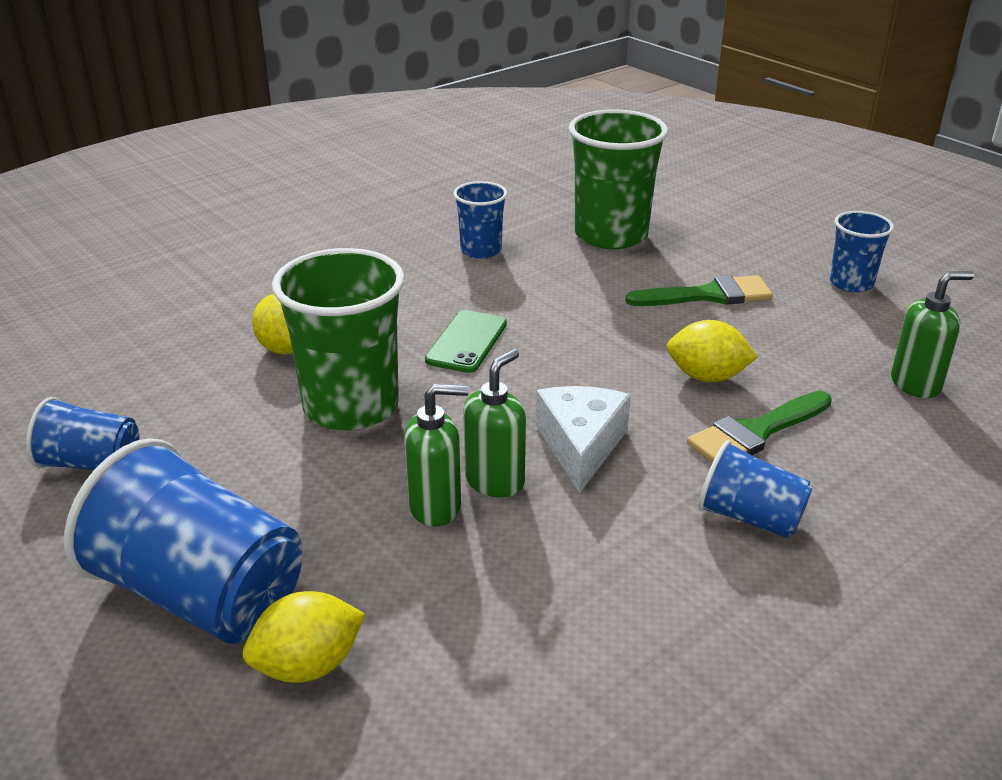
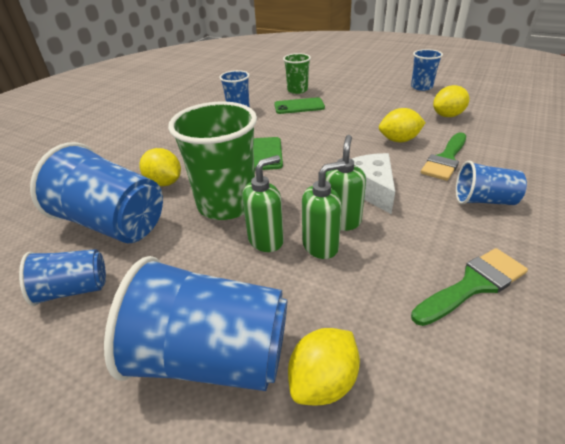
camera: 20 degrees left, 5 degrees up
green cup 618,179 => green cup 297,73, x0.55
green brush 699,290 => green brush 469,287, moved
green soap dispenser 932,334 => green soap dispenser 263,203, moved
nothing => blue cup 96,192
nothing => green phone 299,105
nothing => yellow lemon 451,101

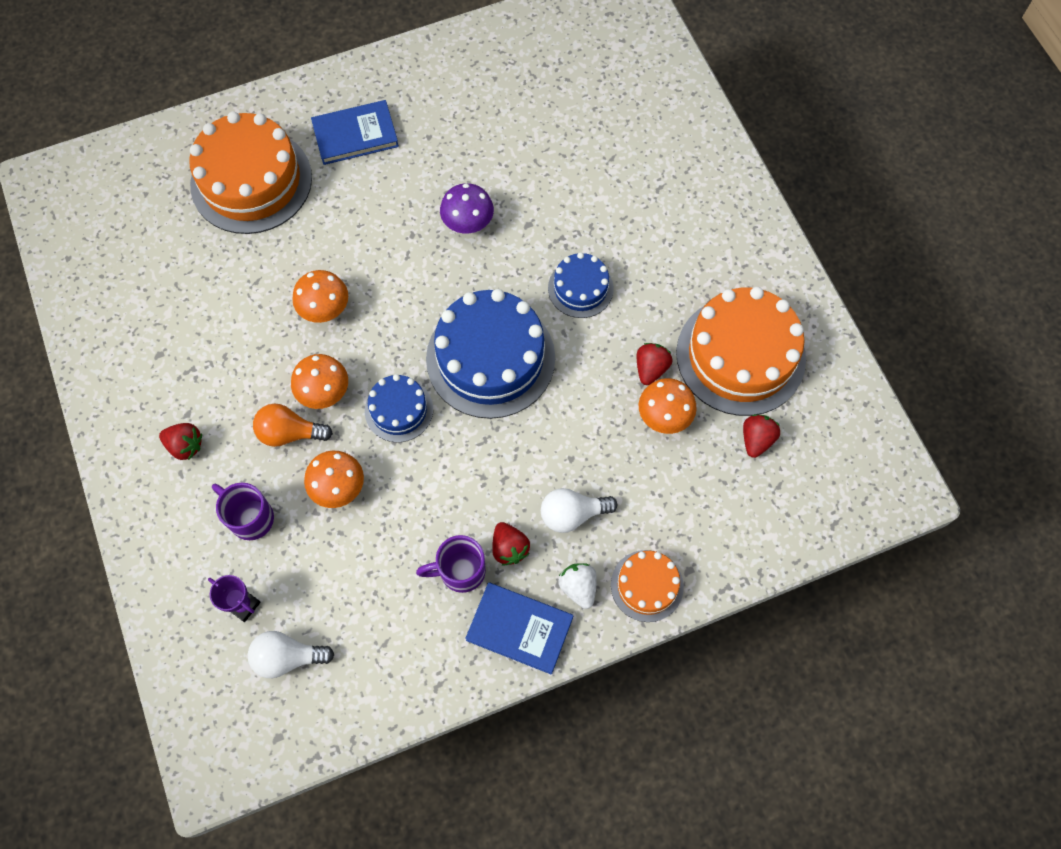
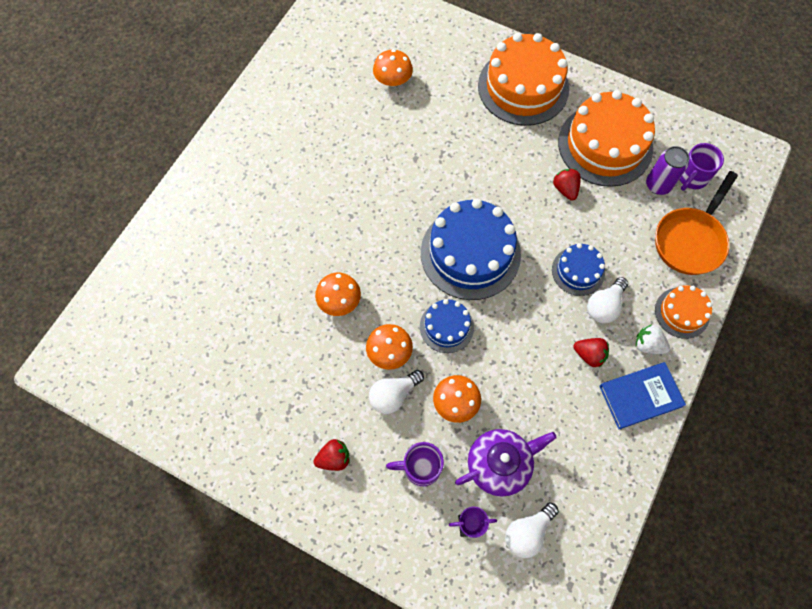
camera: 40 degrees left, 0 degrees up
orange cake 250,173 => orange cake 523,79, moved
orange light bulb 293,425 => white light bulb 396,392
blue book 355,132 => nothing
purple mug 451,564 => purple mug 701,167, moved
purple mushroom 467,208 => nothing
blue cake 581,285 => blue cake 578,269, moved
orange mushroom 668,406 => orange mushroom 393,68, moved
red strawberry 761,436 => purple can 667,170
nothing => purple teapot 506,463
nothing => orange pan 696,223

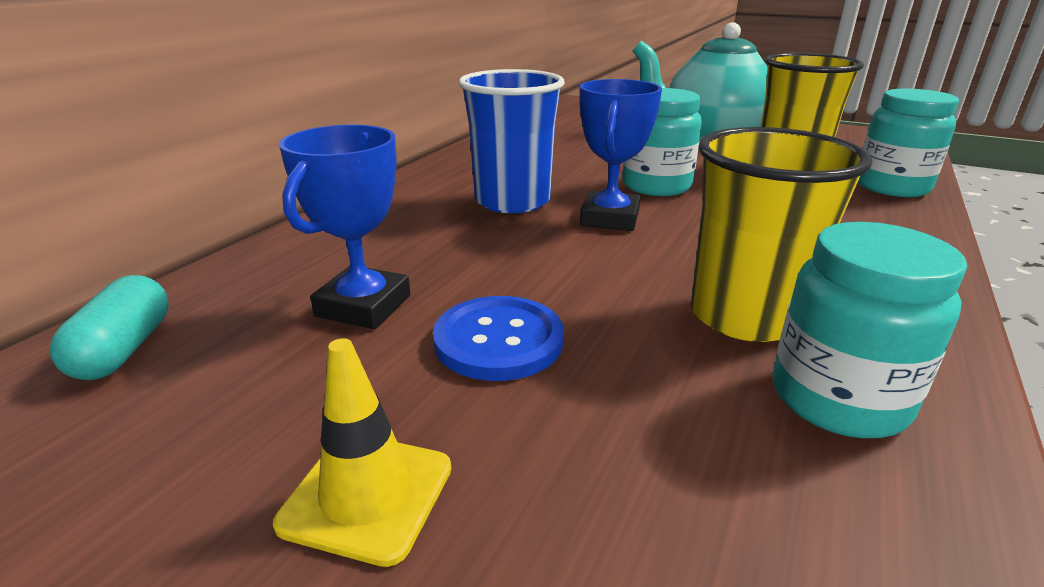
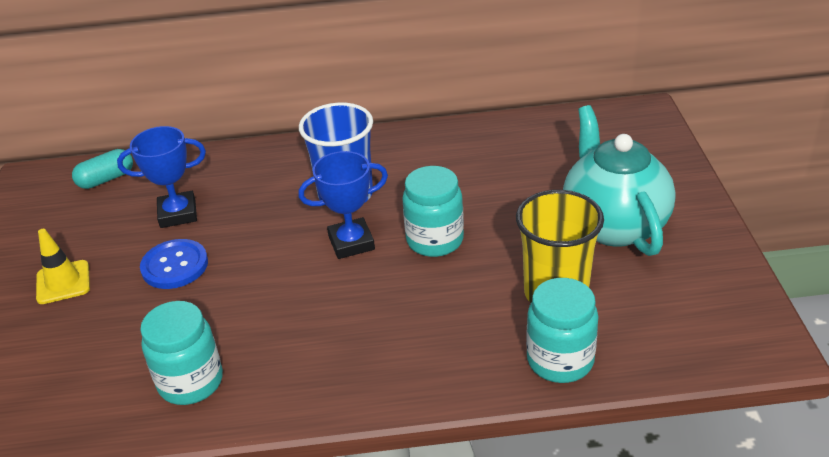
camera: 60 degrees right, 10 degrees up
yellow cup 781,234 => nothing

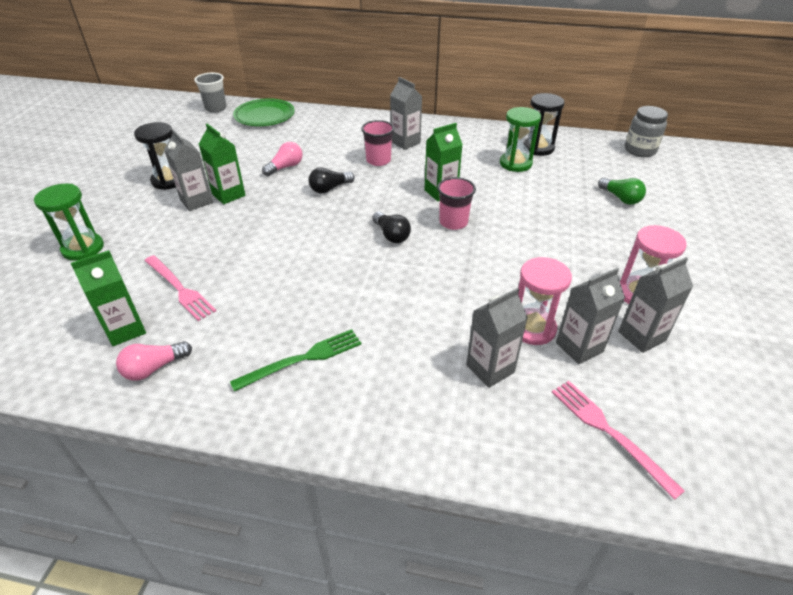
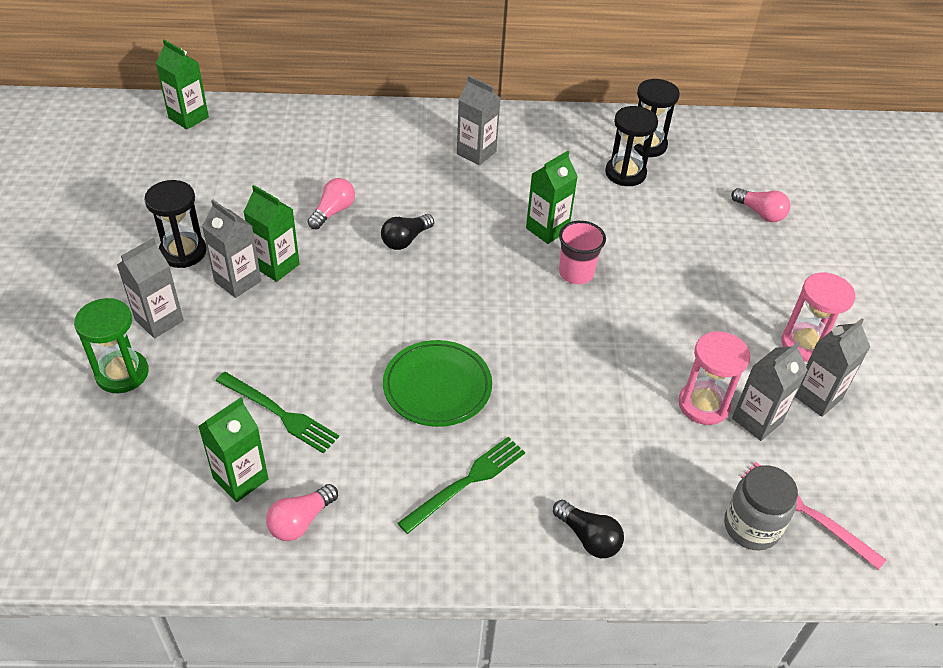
camera: 15 degrees left, 5 degrees up
pink fork 180,288 => green fork 277,413
grey cup 210,93 => green carton 182,84
green plate 264,112 => green plate 437,383, moved
pink cup 377,143 => nothing
black light bulb 391,227 => black light bulb 588,529, moved
grey carton 497,338 => grey carton 150,288, moved
green hourglass 520,139 => black hourglass 631,146
green light bulb 622,191 => pink light bulb 760,205
grey jar 646,131 => grey jar 761,507, moved

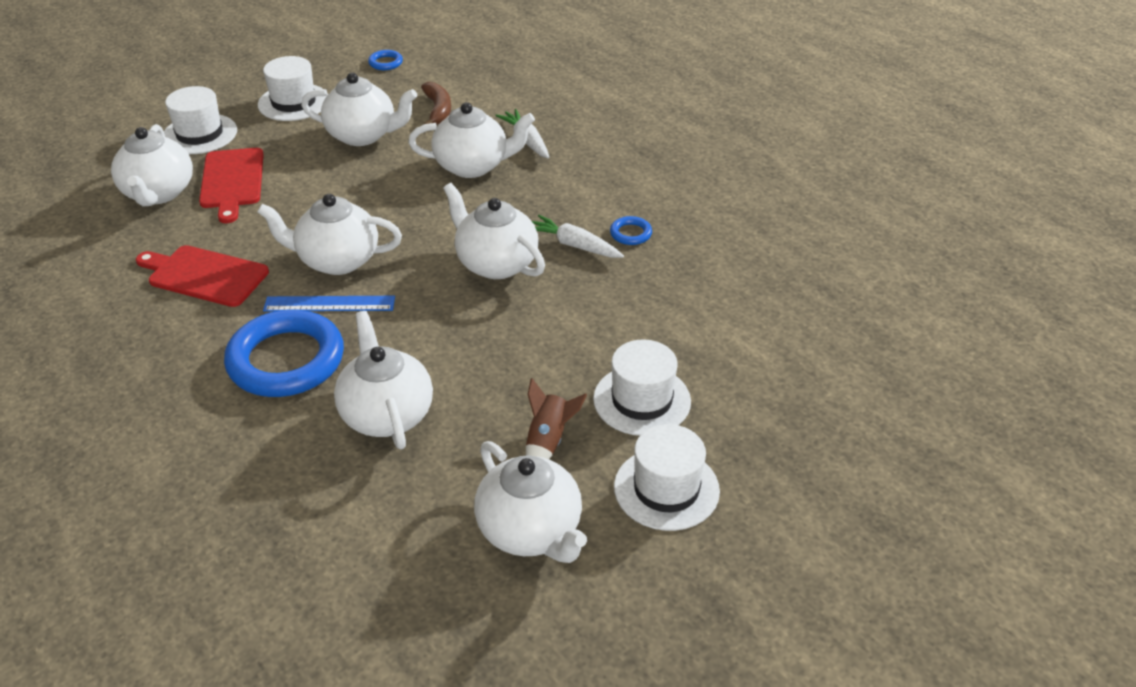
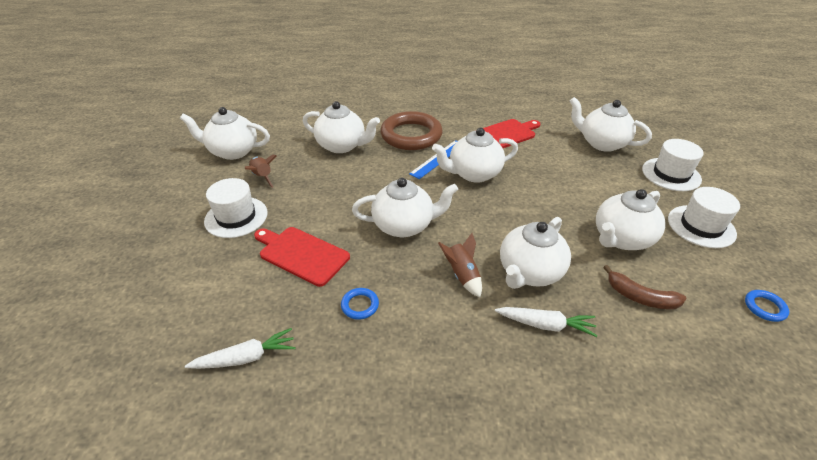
camera: 130 degrees right, 0 degrees up
red cutting board 231,185 => red cutting board 302,257, moved
blue ring 284,353 => brown ring 411,130
white teapot 329,234 => white teapot 475,155, 150 degrees counterclockwise
white carrot 578,236 => white carrot 240,348, moved
white hat 667,477 => nothing
nothing => brown rocket 460,265

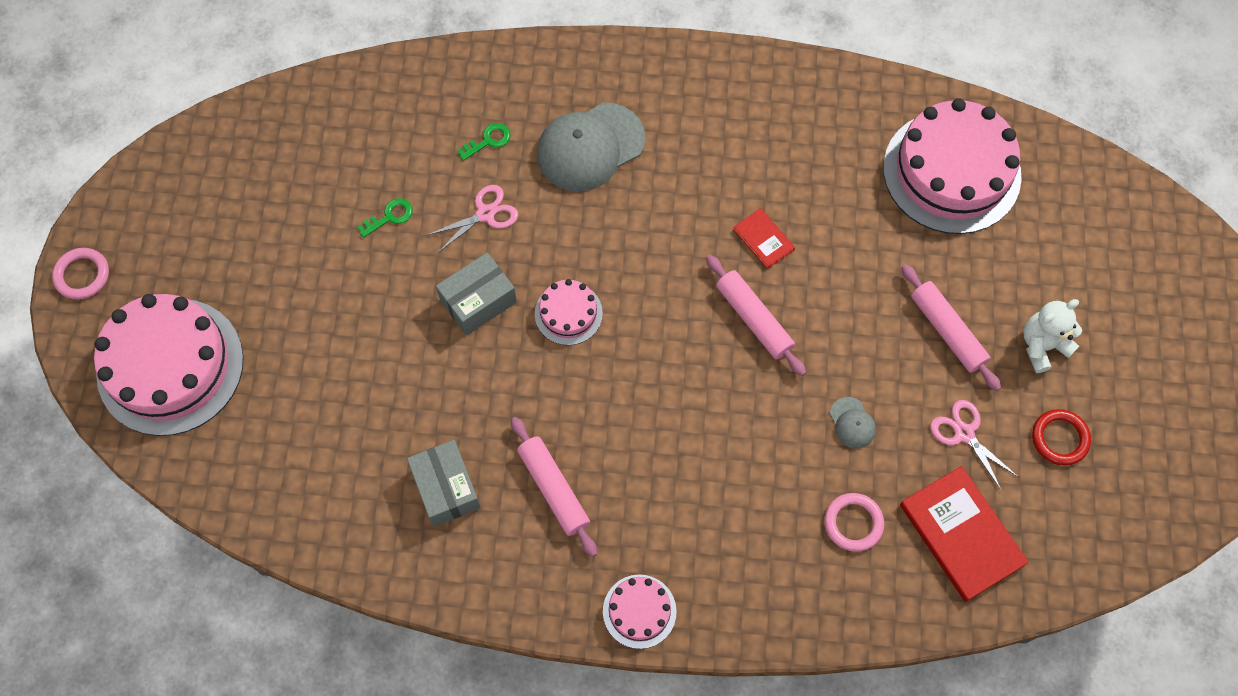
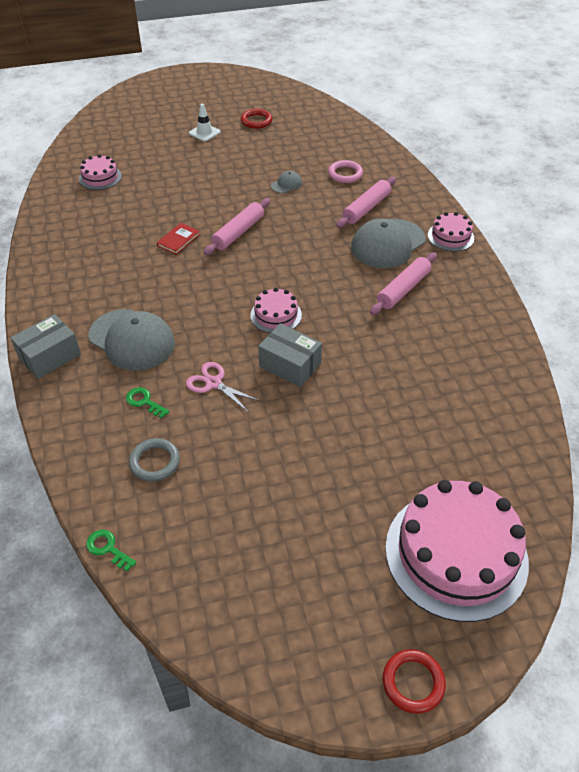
camera: 110 degrees left, 20 degrees down
pink ring 80,273 => red ring 414,681
green key 385,218 => green key 111,550, moved
grey box 444,483 => grey box 46,346, moved
pink cake 952,166 => pink cake 100,172, x0.48
red book 964,534 => nothing
pink rolling pin 951,327 => pink rolling pin 366,202, moved
pink scissors 974,445 => nothing
white teddy bear 1052,336 => white traffic cone 205,123
nothing => grey ring 154,460
nothing => grey cap 388,243

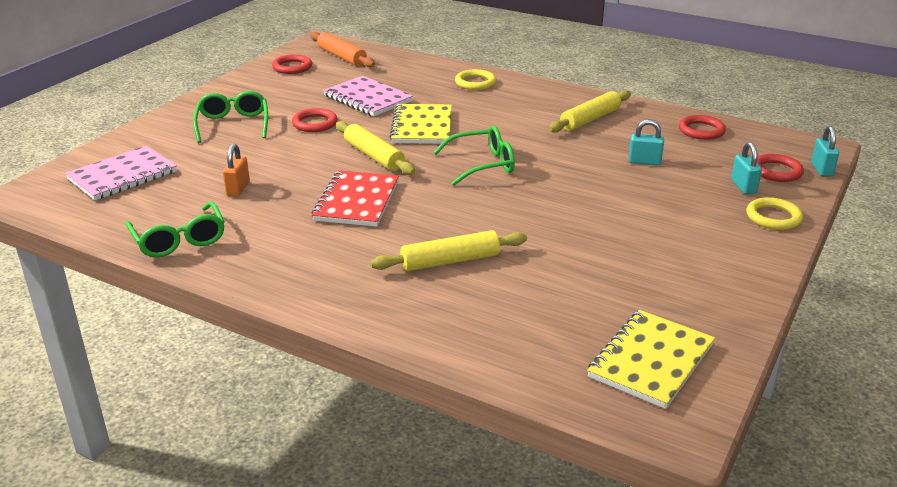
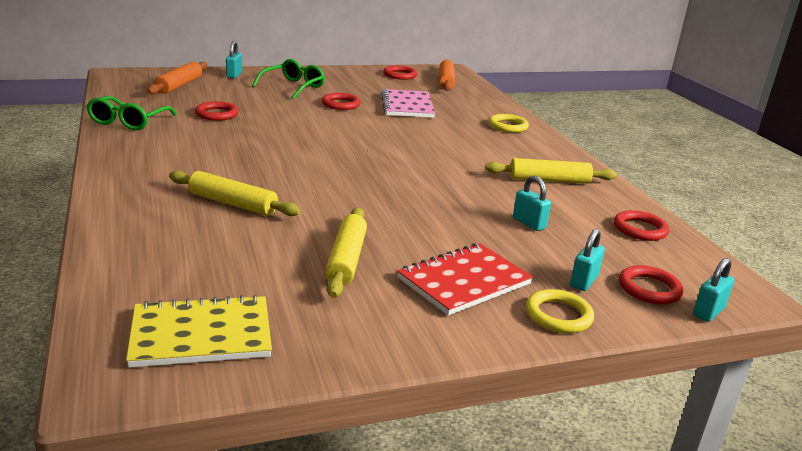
camera: 40 degrees right, 5 degrees down
pink notebook 121,173 => orange rolling pin 177,78
orange padlock 236,170 => red ring 217,111
red notebook 355,198 => red notebook 465,279, moved
yellow rolling pin 375,148 => yellow rolling pin 346,253, moved
yellow notebook 420,124 => nothing
green glasses 474,156 => nothing
nothing => turquoise padlock 234,59

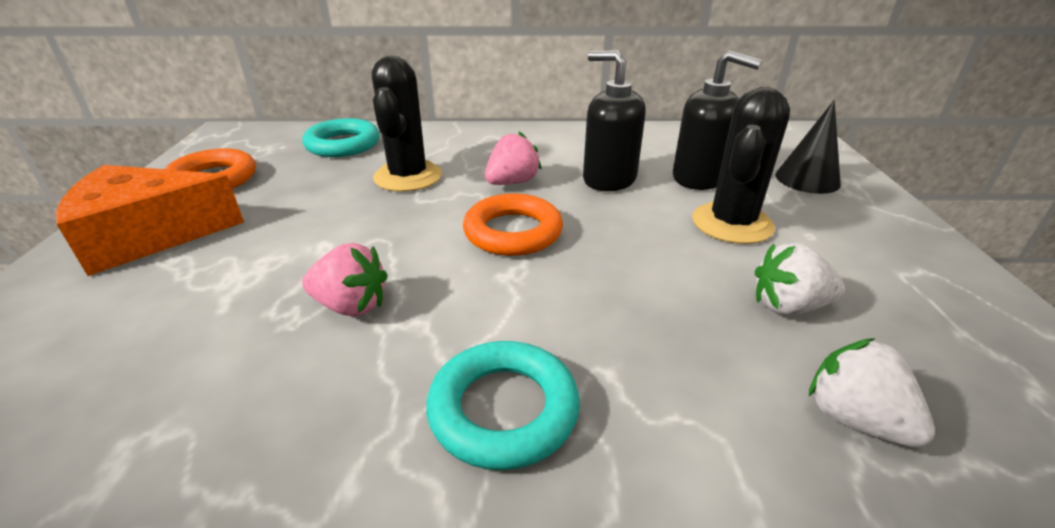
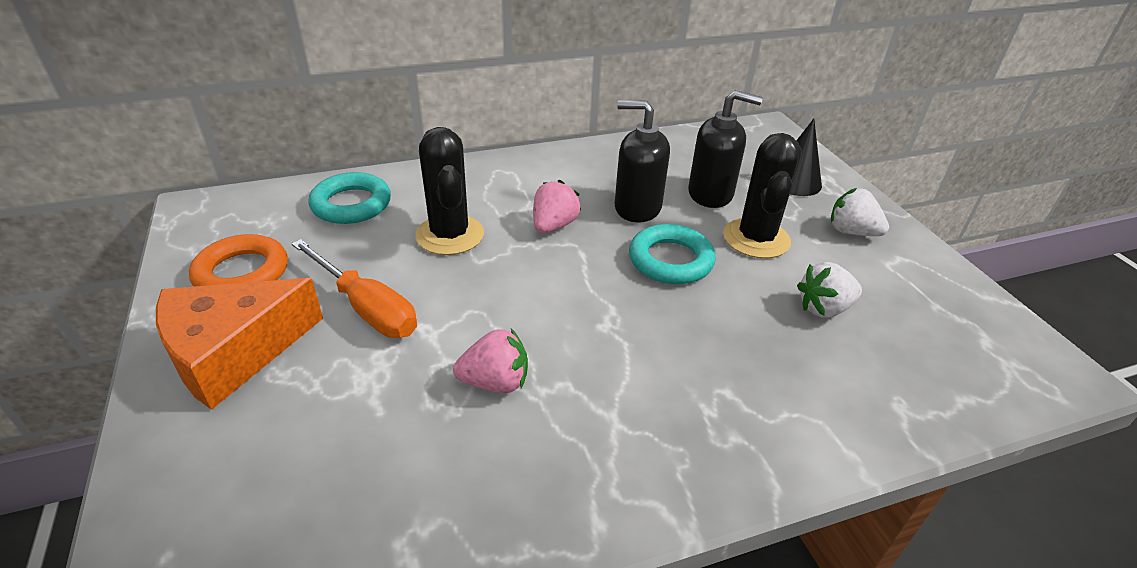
camera: 20 degrees left, 5 degrees up
turquoise ring 503,405 => turquoise ring 672,254, moved
orange ring 513,225 => nothing
white strawberry 872,393 => white strawberry 860,212, moved
nothing => orange screwdriver 354,288

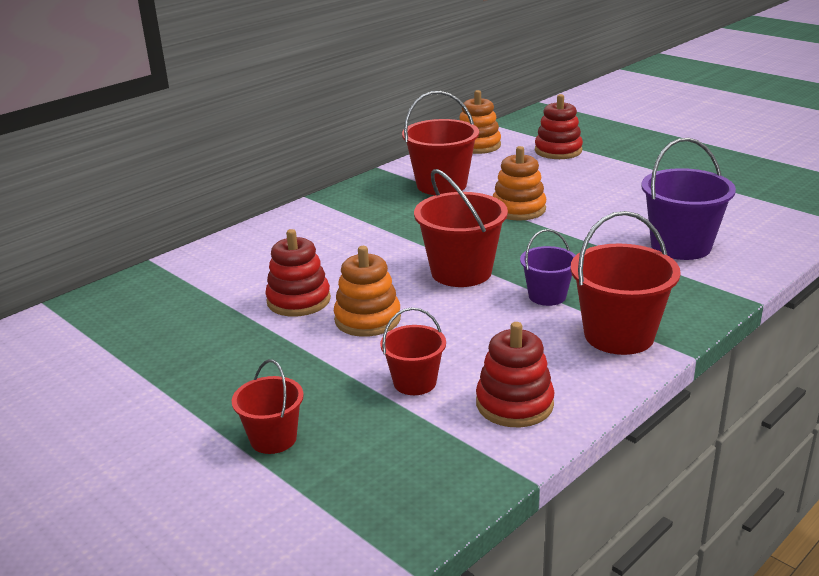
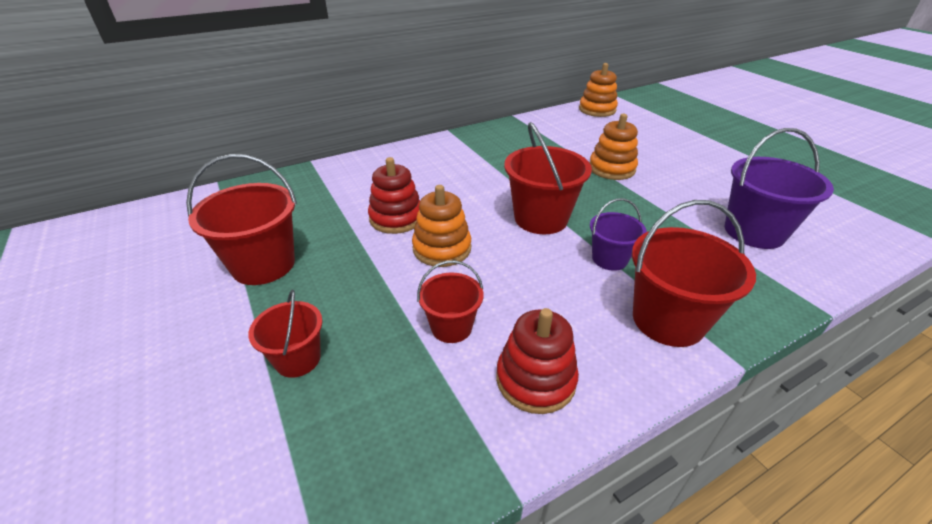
camera: 15 degrees right, 10 degrees up
red bucket 440,143 => red bucket 241,219, moved
red stacking toy 559,126 => nothing

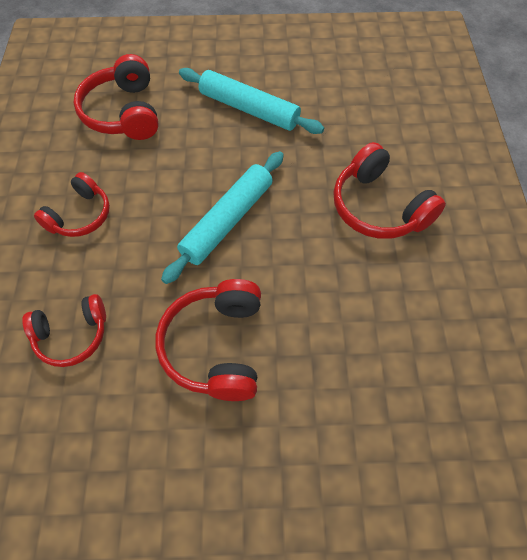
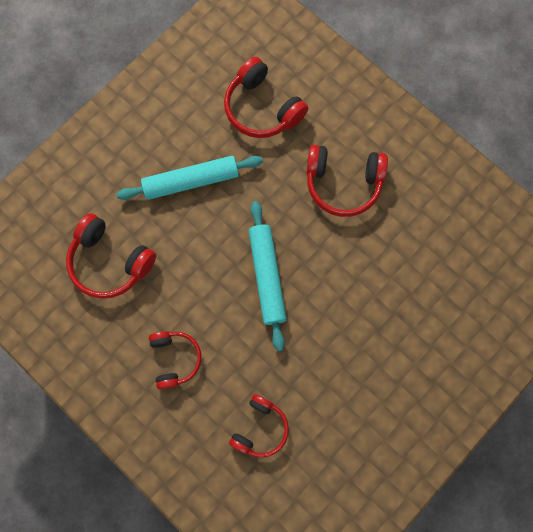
camera: 45 degrees left, 15 degrees up
red headphones 208,340 => red headphones 266,97, moved

